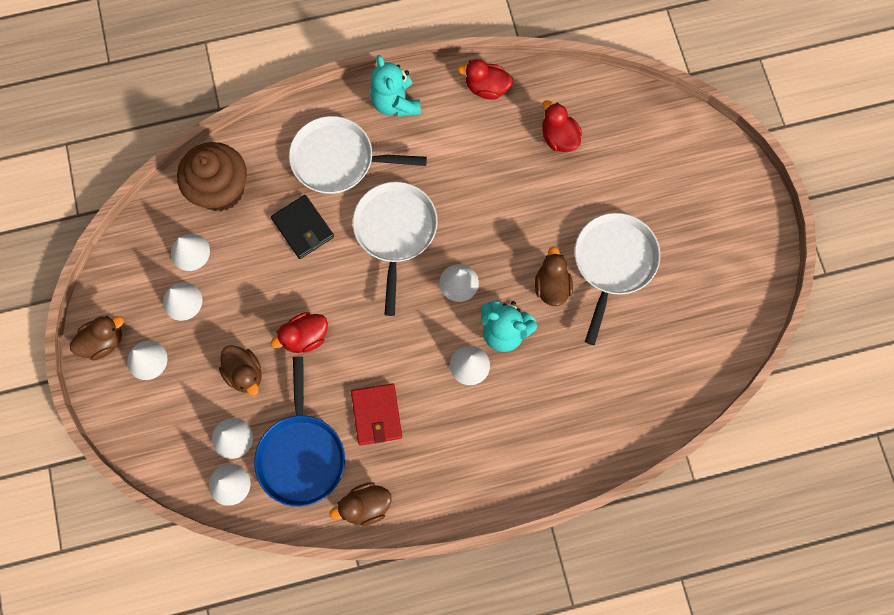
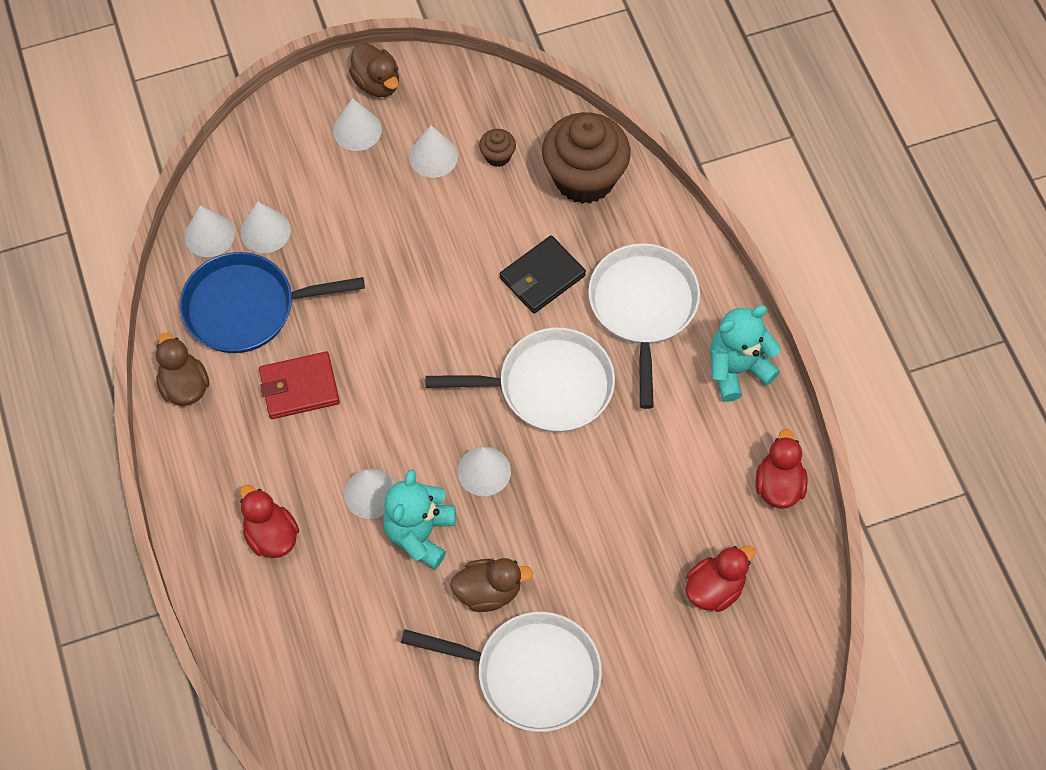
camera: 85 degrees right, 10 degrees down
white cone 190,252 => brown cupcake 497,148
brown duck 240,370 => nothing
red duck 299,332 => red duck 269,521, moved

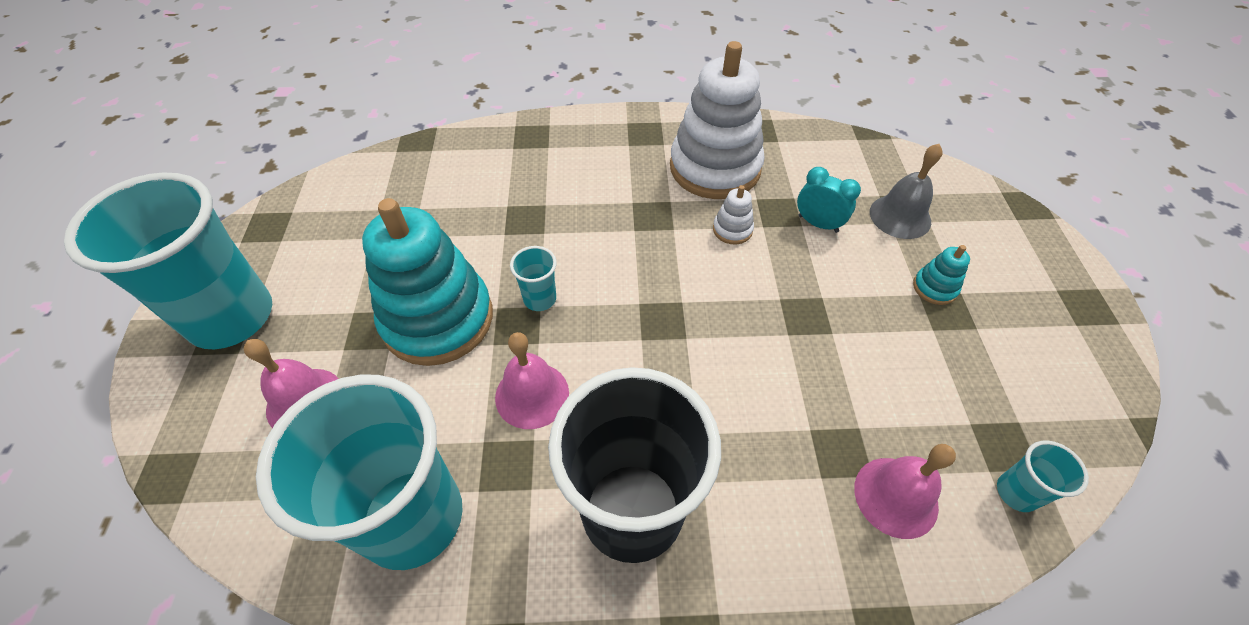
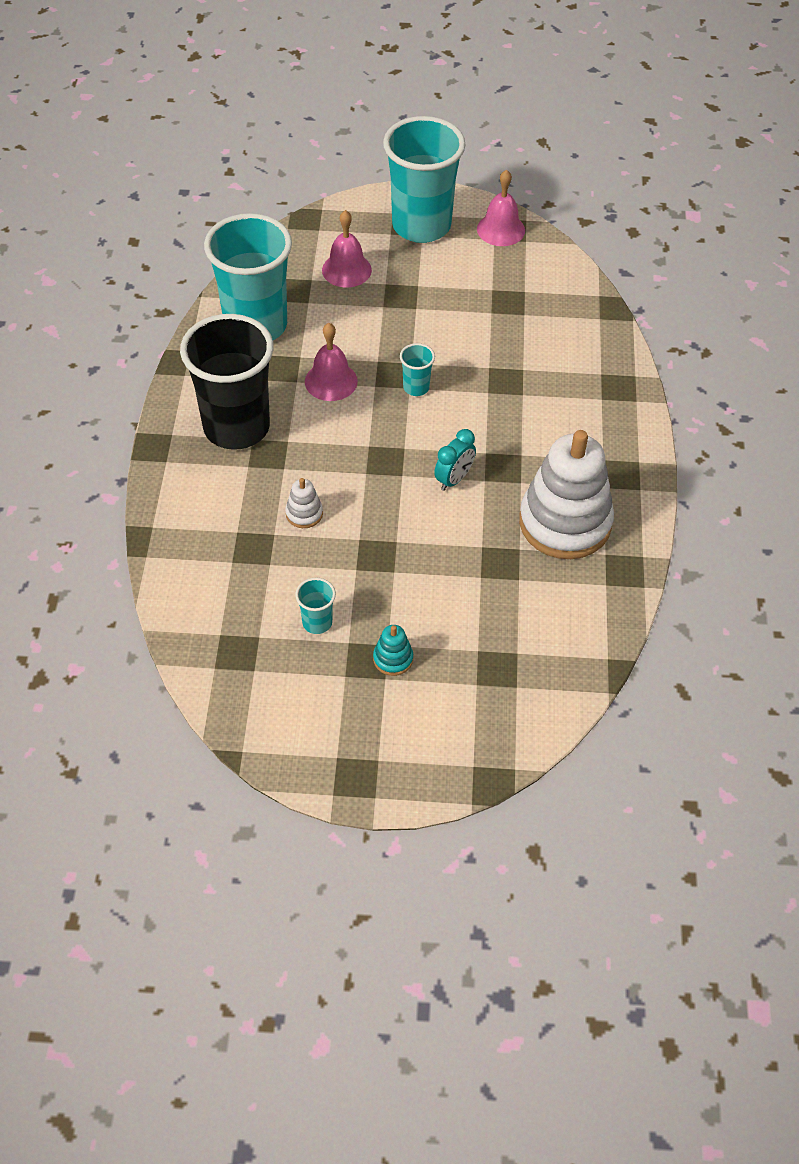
camera: 95 degrees right, 0 degrees up
turquoise stacking toy 427,282 => nothing
white stacking toy 733,214 => white stacking toy 304,503, moved
turquoise clock 829,200 => turquoise clock 455,460, moved
pink bell 905,491 => pink bell 501,208, moved
grey bell 906,191 => nothing
turquoise cup 1043,476 => turquoise cup 315,606, moved

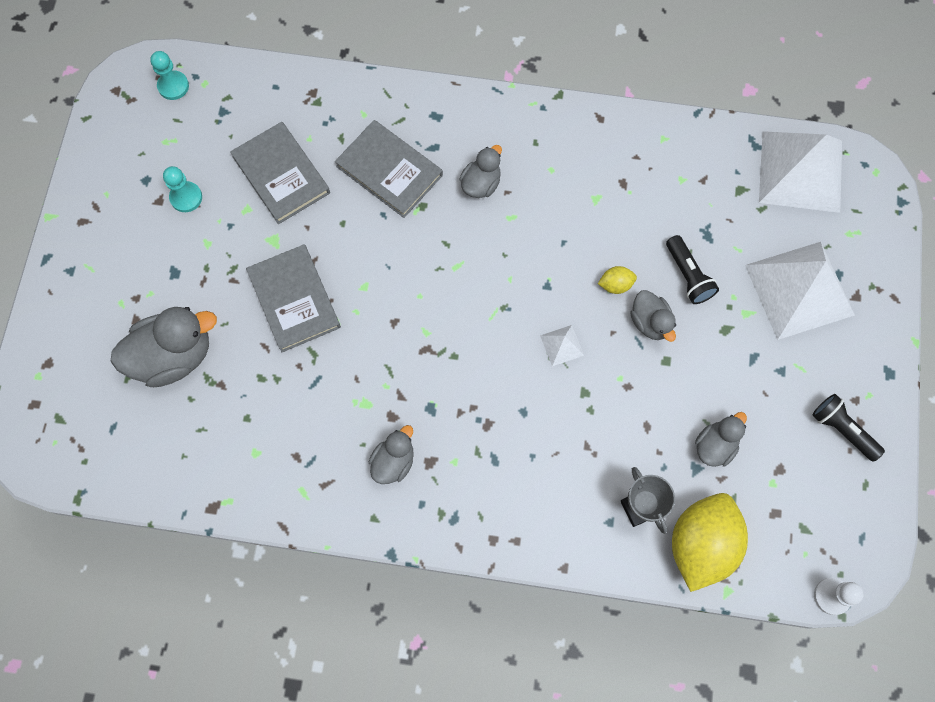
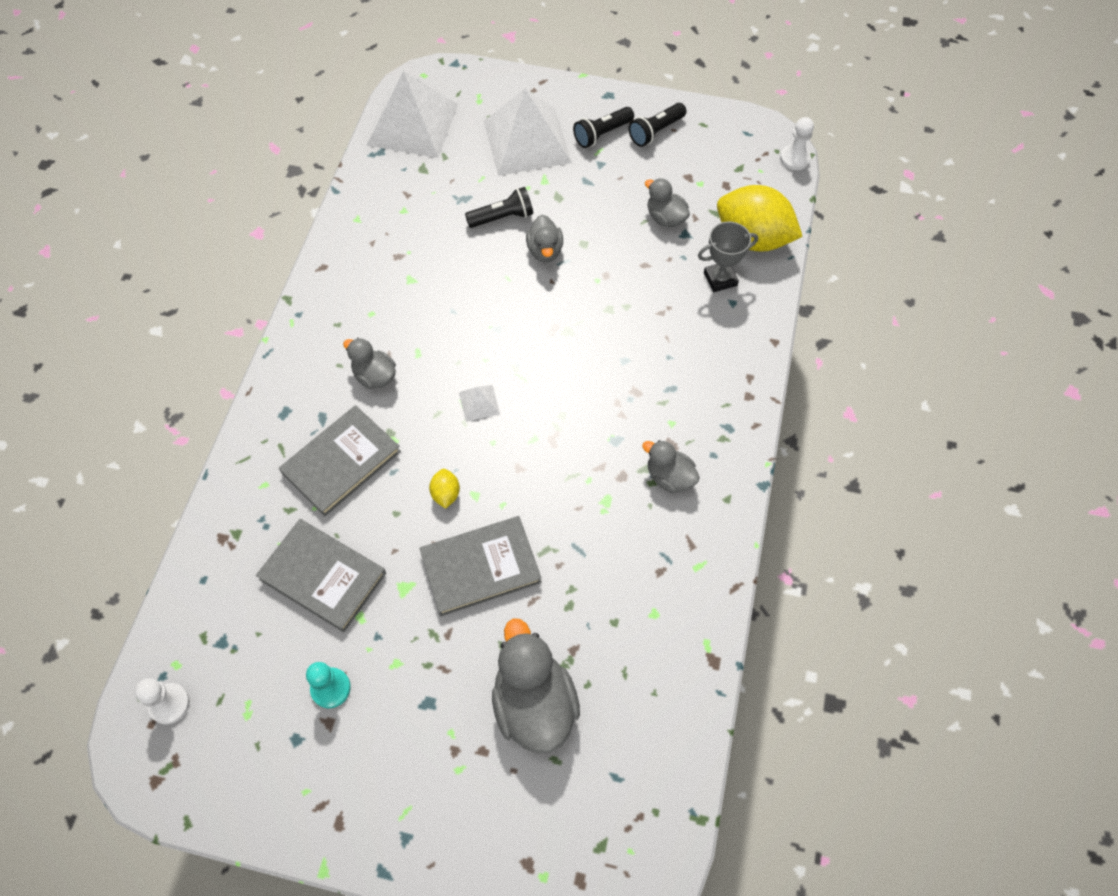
camera: 85 degrees left, 10 degrees down
turquoise pawn 169,75 => white pawn 162,701
grey book 280,173 => grey book 321,575, 60 degrees clockwise
white pyramid 562,345 => white pyramid 479,403, moved
yellow lemon 617,280 => yellow lemon 444,489, moved
grey duck 653,316 => grey duck 544,238, 105 degrees clockwise
nothing => black flashlight 603,127

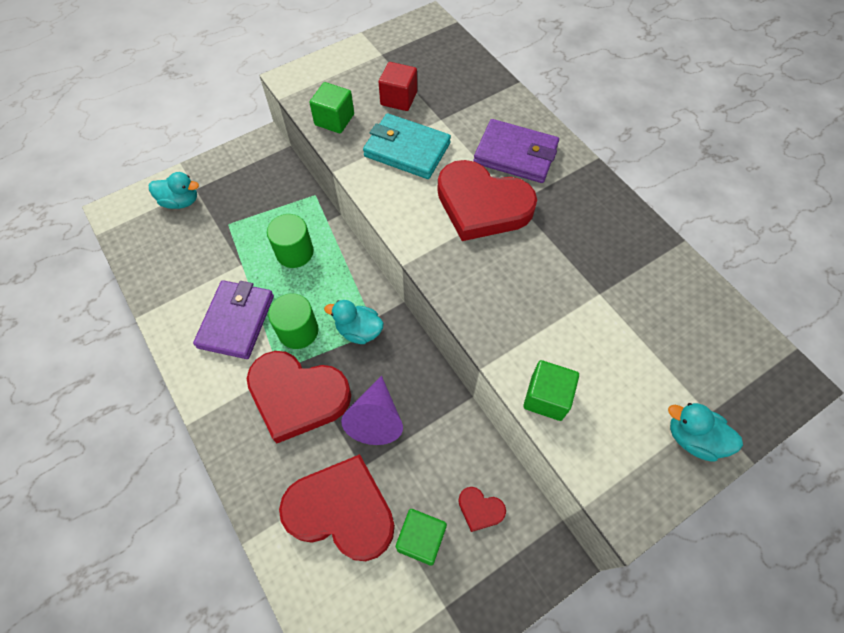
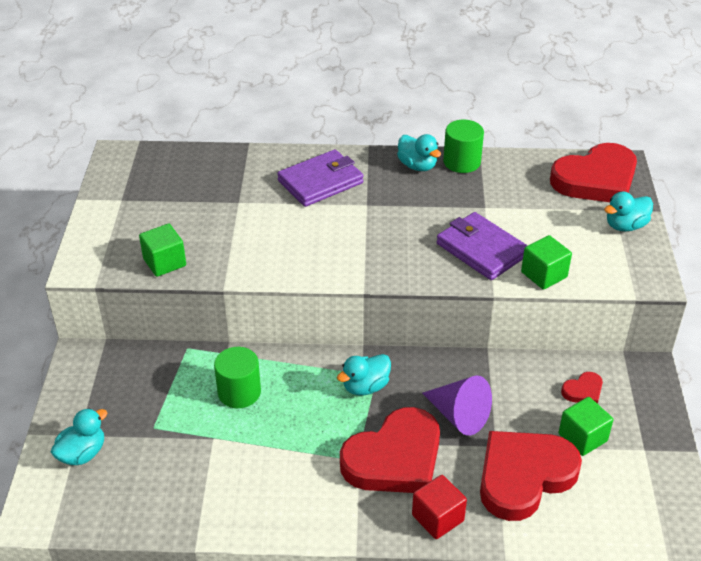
camera: 55 degrees left, 20 degrees down
purple wallet 233,319 => purple wallet 482,246, moved
green cylinder 293,321 => green cylinder 463,146, moved
turquoise wallet 407,146 => nothing
red cube 398,86 => red cube 439,507, moved
red heart 487,200 => red heart 593,172, moved
nothing => turquoise duck 419,152

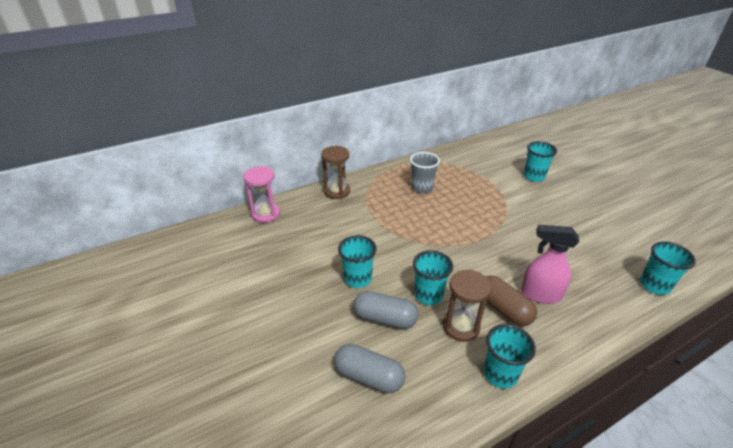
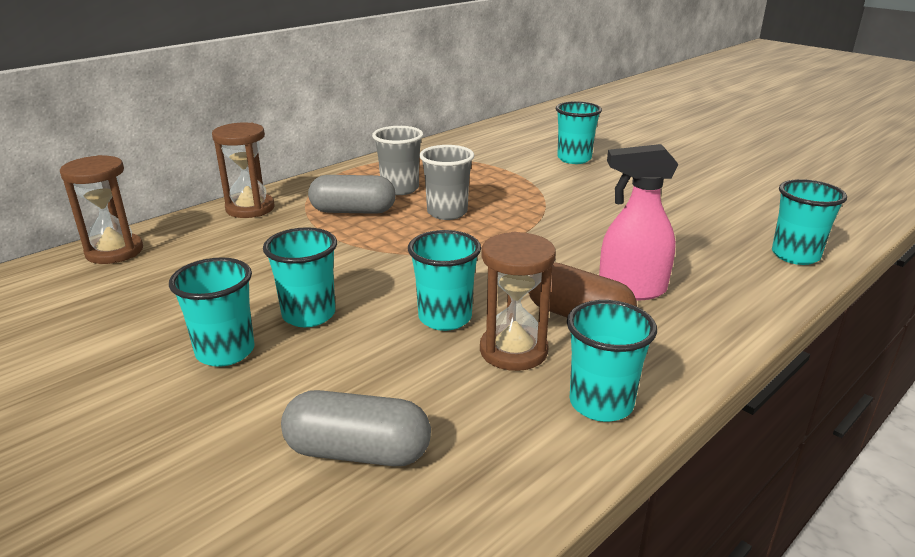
camera: 15 degrees left, 10 degrees down
pink hourglass 262,194 => brown hourglass 101,209
grey capsule 385,310 => grey capsule 352,194, moved
nothing => turquoise cup 212,312
nothing => grey cup 447,182

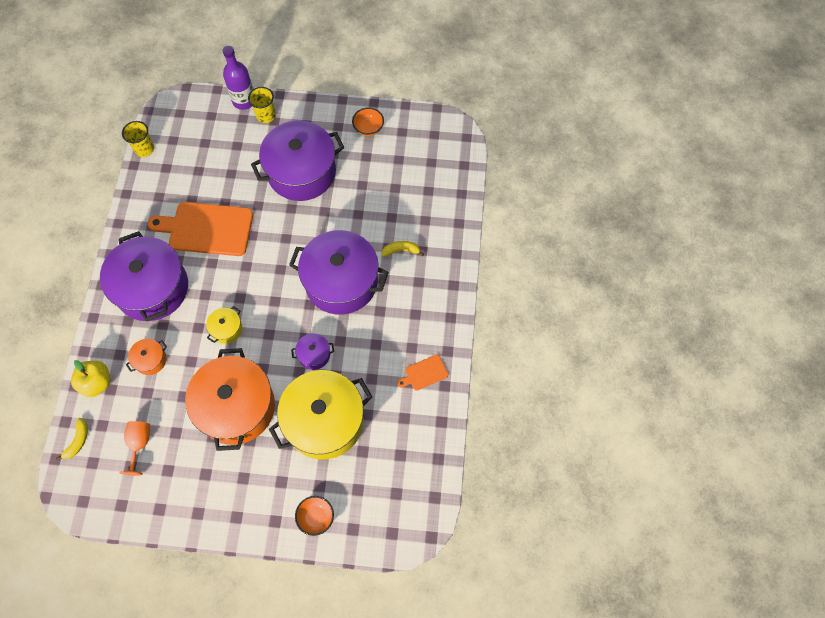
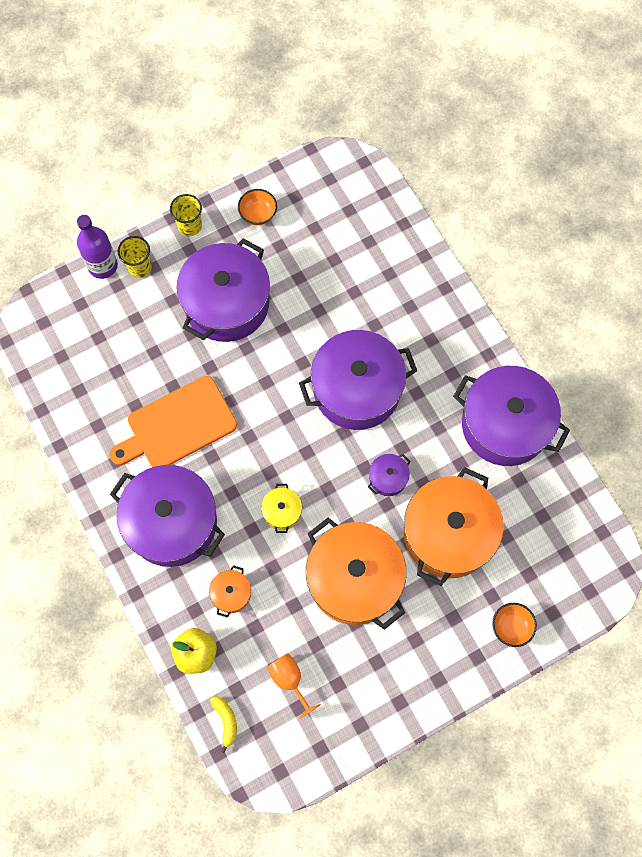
camera: 35 degrees left, 5 degrees up
yellow cup 138,139 => yellow cup 186,215, moved
yellow pot 321,415 => orange pot 454,526
yellow banana 403,249 => nothing
orange cutting board 422,372 => purple pot 511,416

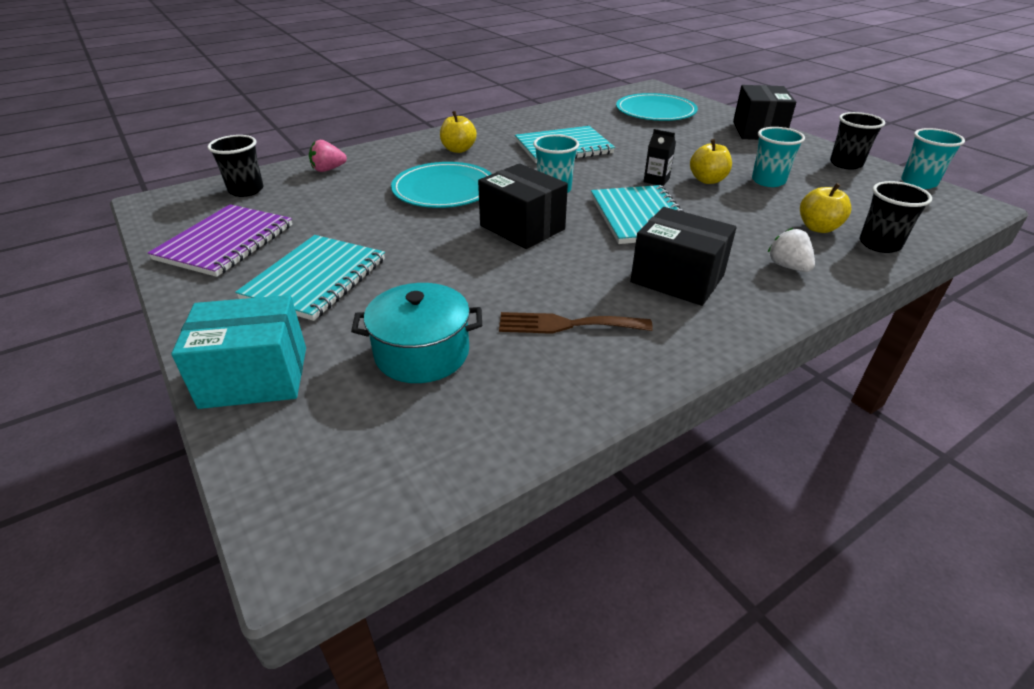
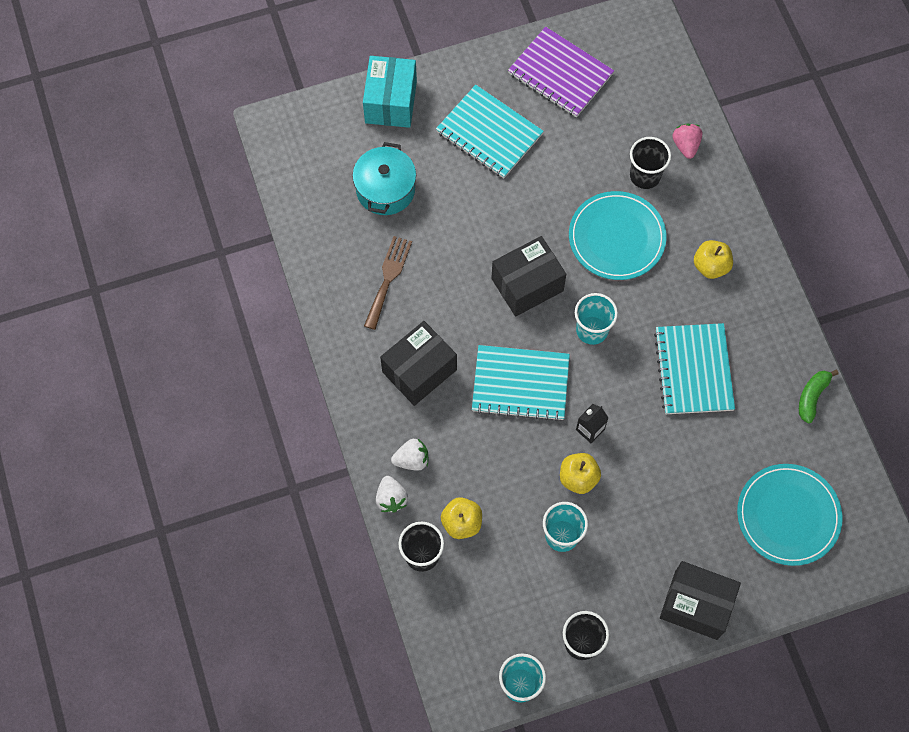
camera: 105 degrees right, 30 degrees up
black cup 235,166 => black cup 650,163, moved
nothing => white strawberry 392,494
nothing => green banana 819,396

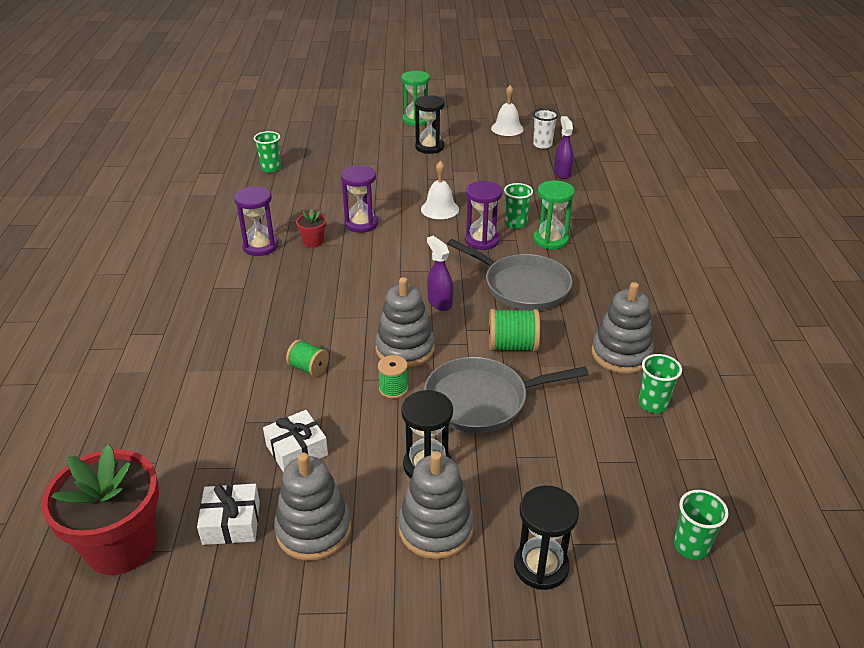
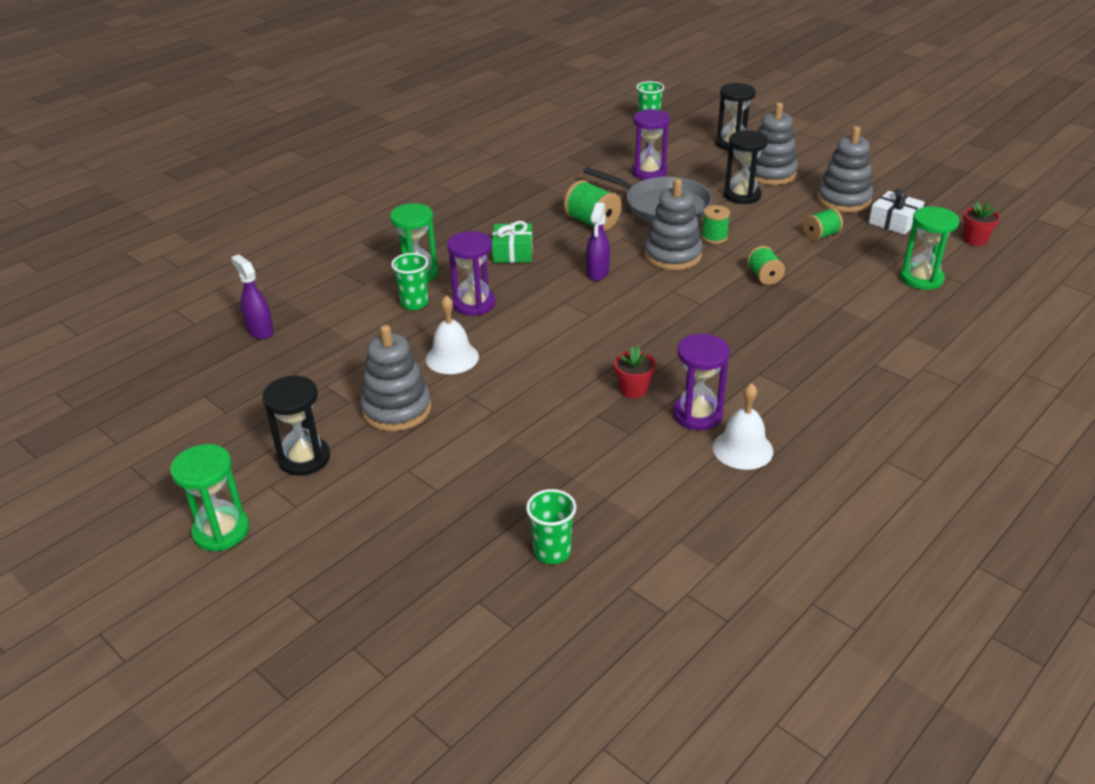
camera: 135 degrees left, 0 degrees up
red flower pot 100,510 => red flower pot 981,224, x0.44
white gift 295,441 => green spool 823,224
purple hourglass 359,199 => purple hourglass 651,144, moved
grey pan 510,274 => green gift 512,242
white bell 507,110 => white bell 743,426, moved
white cup 545,129 => nothing
purple spray bottle 563,147 => purple spray bottle 252,296, 105 degrees clockwise
grey stacking toy 623,328 => grey stacking toy 395,378, moved
green cup 660,383 => nothing
nothing => green hourglass 929,248

